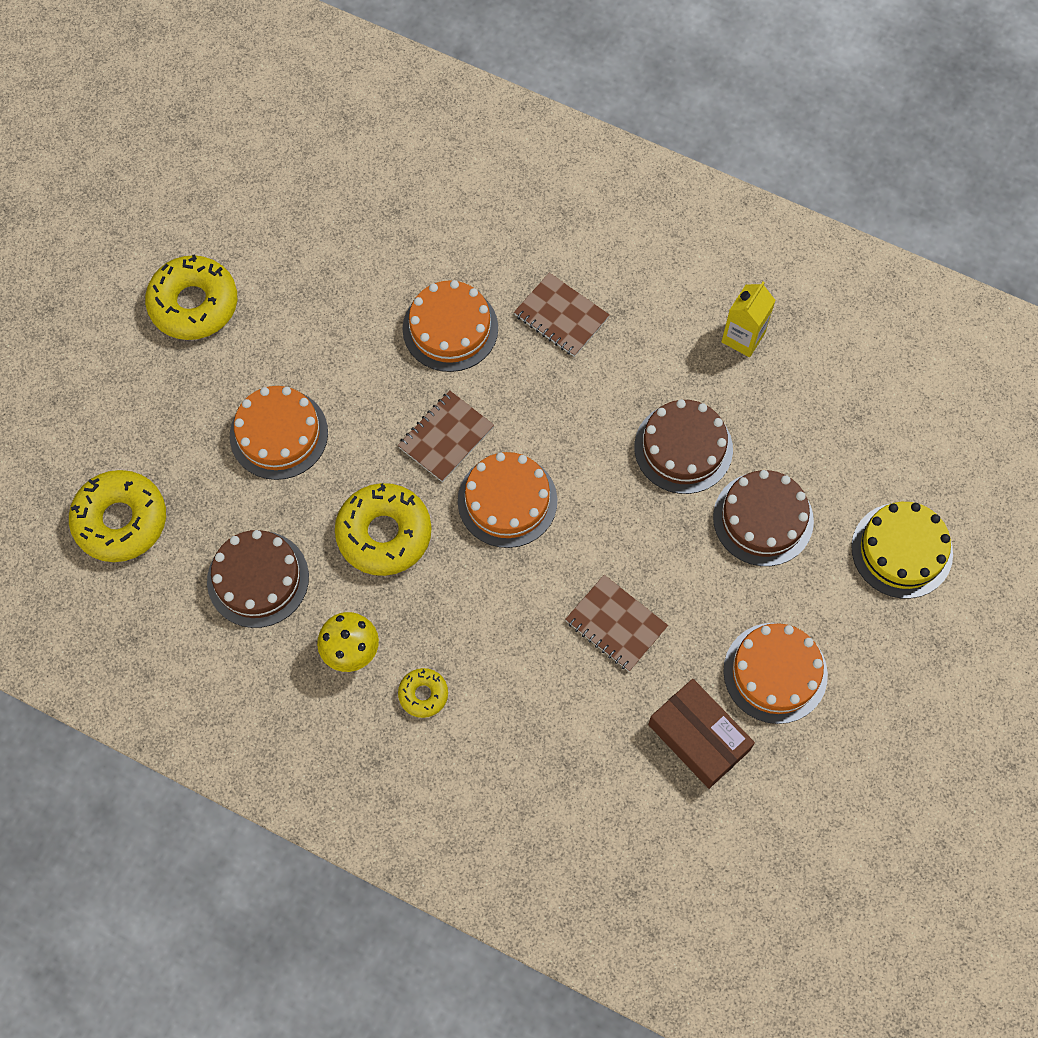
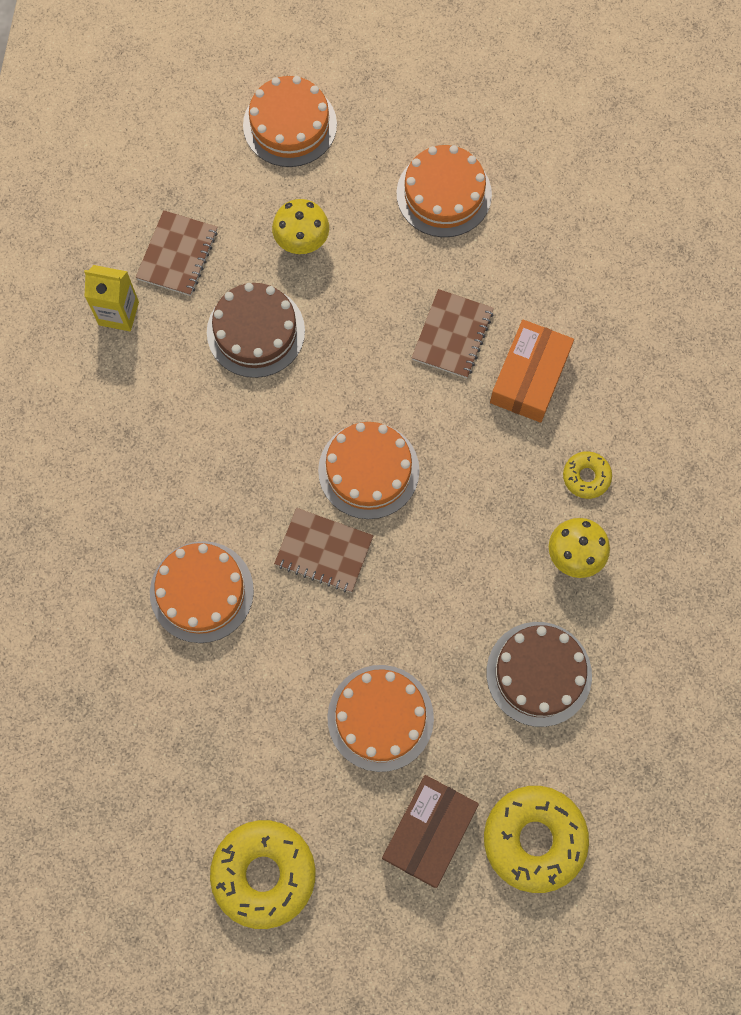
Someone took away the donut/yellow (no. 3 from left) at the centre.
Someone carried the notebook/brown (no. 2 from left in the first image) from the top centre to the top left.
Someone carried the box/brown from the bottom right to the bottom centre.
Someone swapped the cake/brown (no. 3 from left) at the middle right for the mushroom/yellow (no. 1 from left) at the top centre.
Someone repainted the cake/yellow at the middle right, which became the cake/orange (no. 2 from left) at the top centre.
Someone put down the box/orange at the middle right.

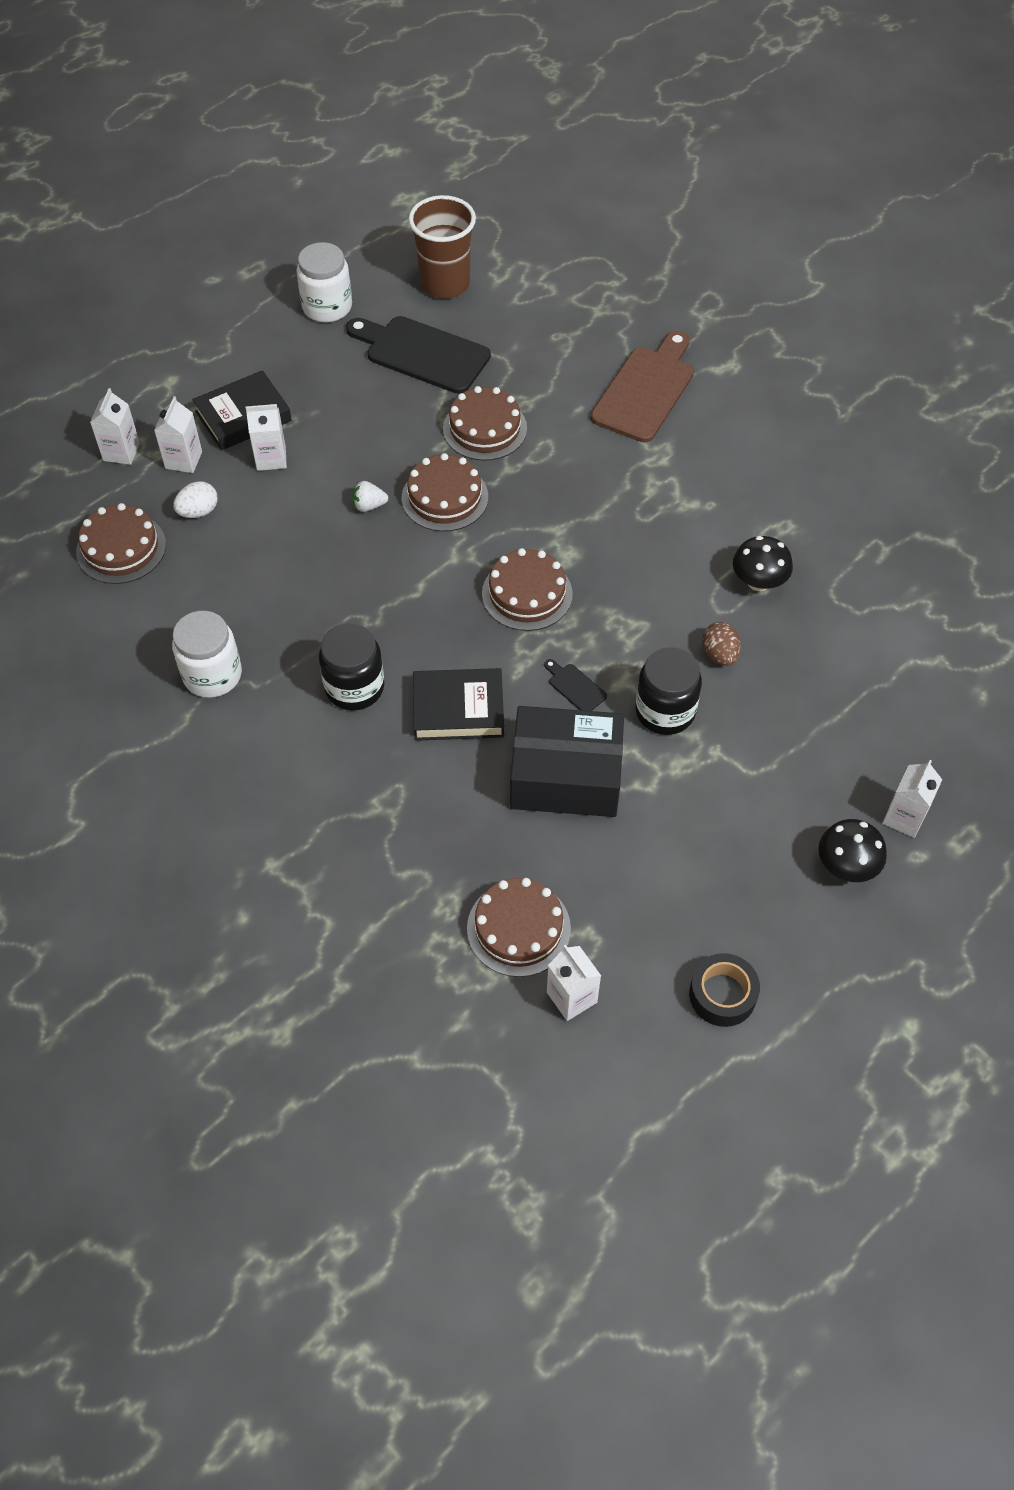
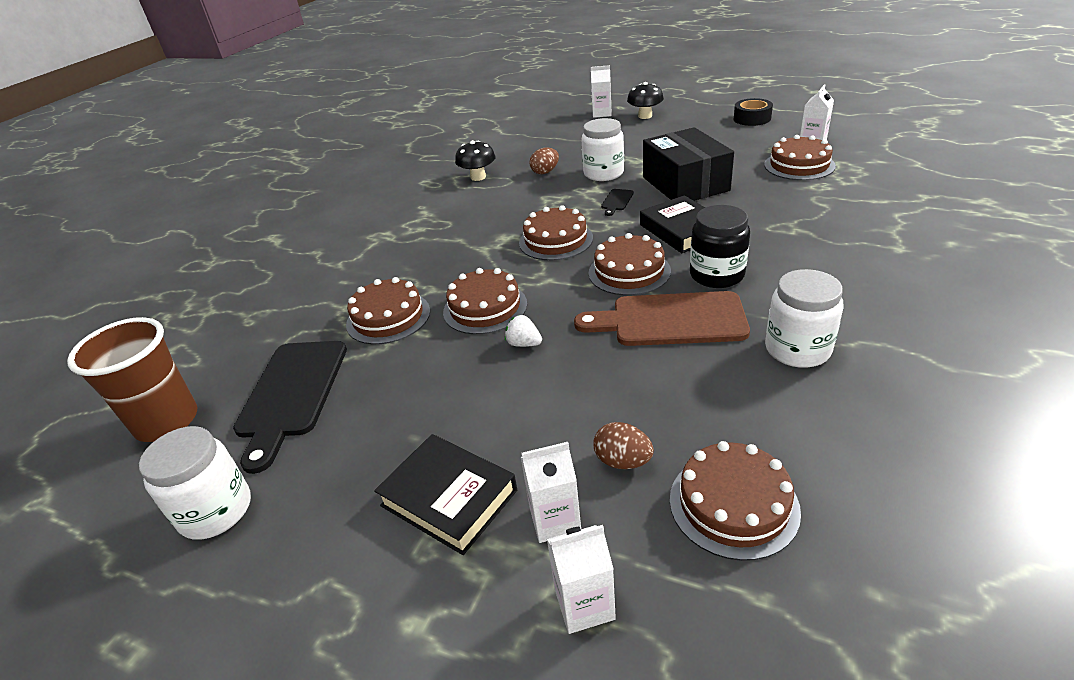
Someone repainted the egg/white at the middle left, which became the egg/brown (no. 2 from left) at the centre.
Someone took away the carton/white (no. 3 from left) at the top left.
Someone rotated the strawberry/white at the top centre by 150 degrees clockwise.
Someone carried the cutting board/brown from the top centre to the centre.
Someone repainted the jar/black (no. 2 from left) at the centre, which became the jar/white (no. 2 from left) at the top centre.
Someone put down the cake/brown (no. 4 from left) at the centre.

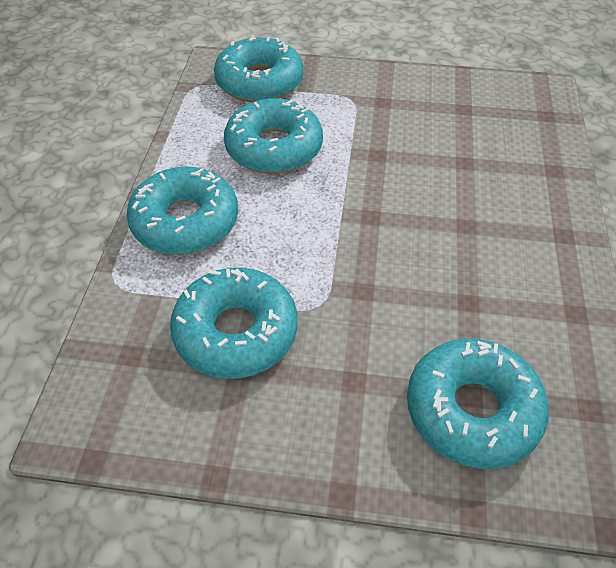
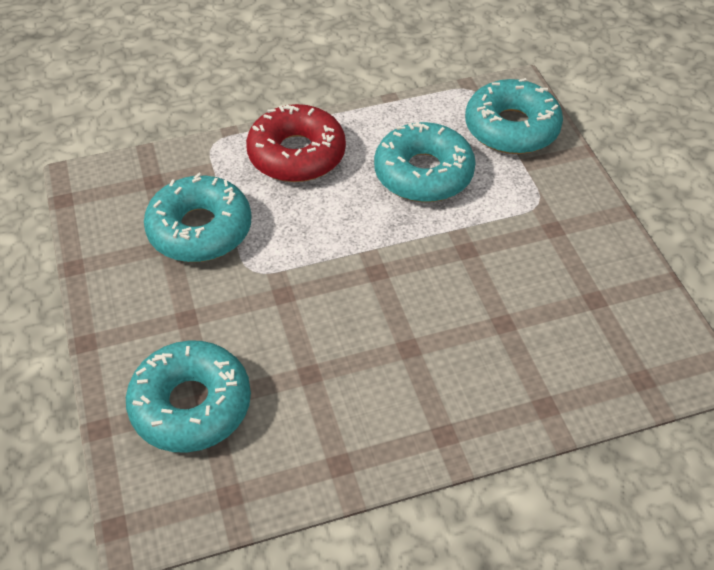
Someone repainted the donut/turquoise (no. 1 from left) at the middle left, which became the donut/red at the top centre.

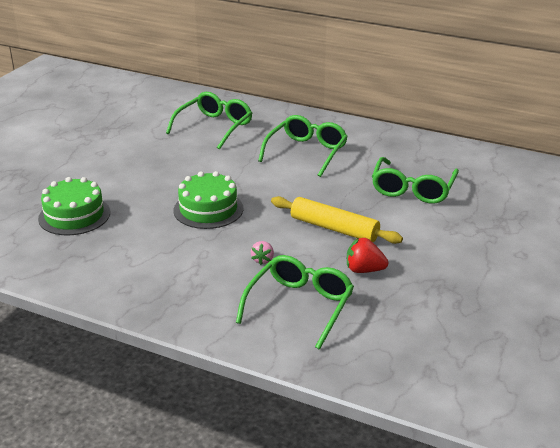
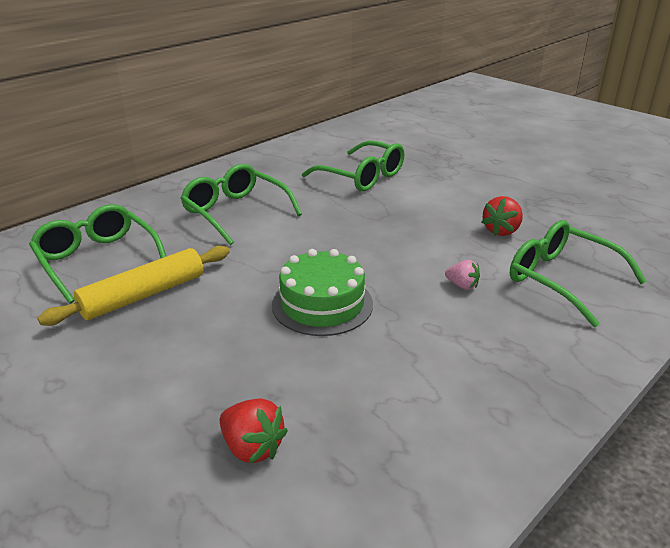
Someone swapped the cake/green (no. 1 from left) at the middle left for the strawberry/red (no. 1 from left) at the bottom centre.
Someone carried the rolling pin/yellow from the centre to the middle left.

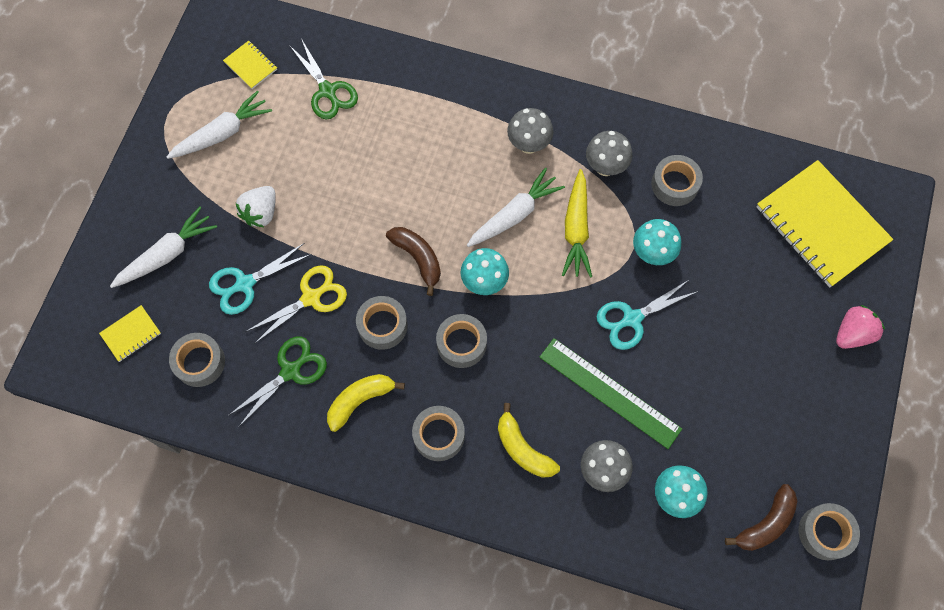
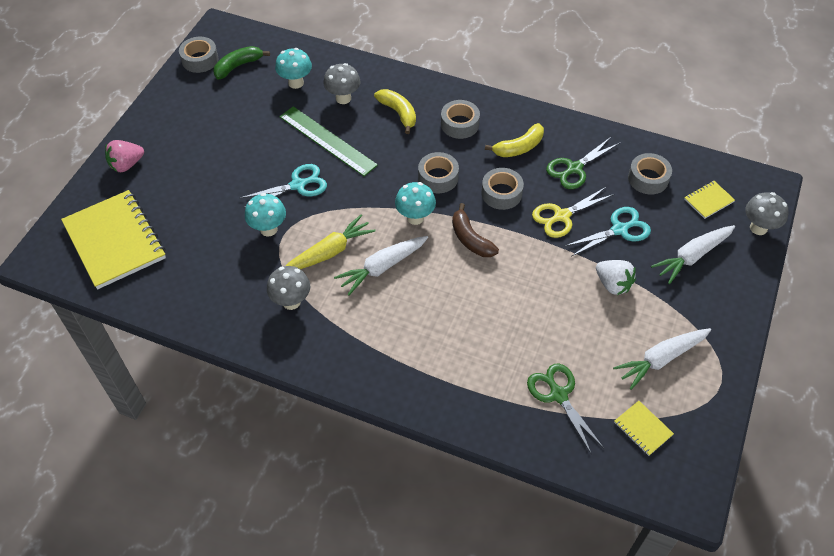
Someone rotated the strawberry/white at the middle left by 105 degrees clockwise.
Someone carried the mushroom/grey (no. 1 from left in the first image) from the top centre to the middle right.
Someone rotated the carrot/yellow at the centre by 45 degrees clockwise.
Someone took away the tape/grey (no. 5 from left) at the top right.
Someone repainted the banana/brown (no. 2 from left) at the bottom right, which became the banana/green at the top left.

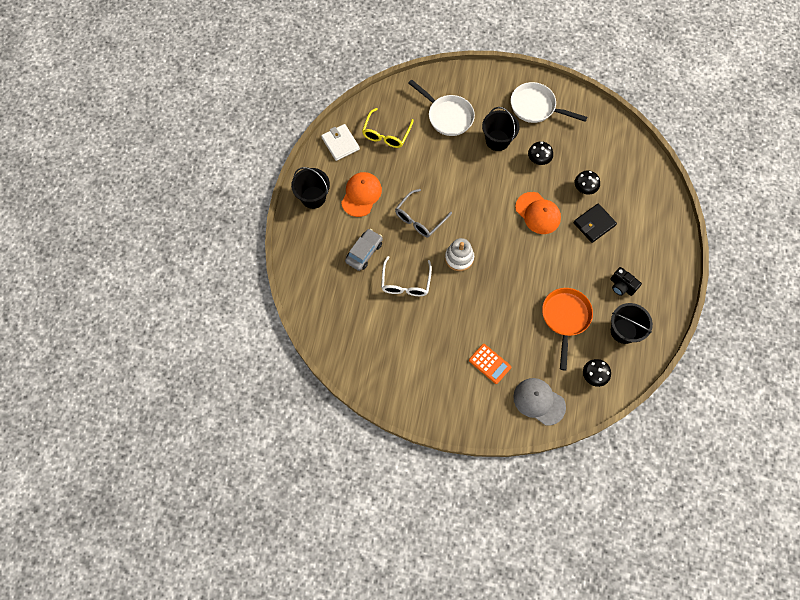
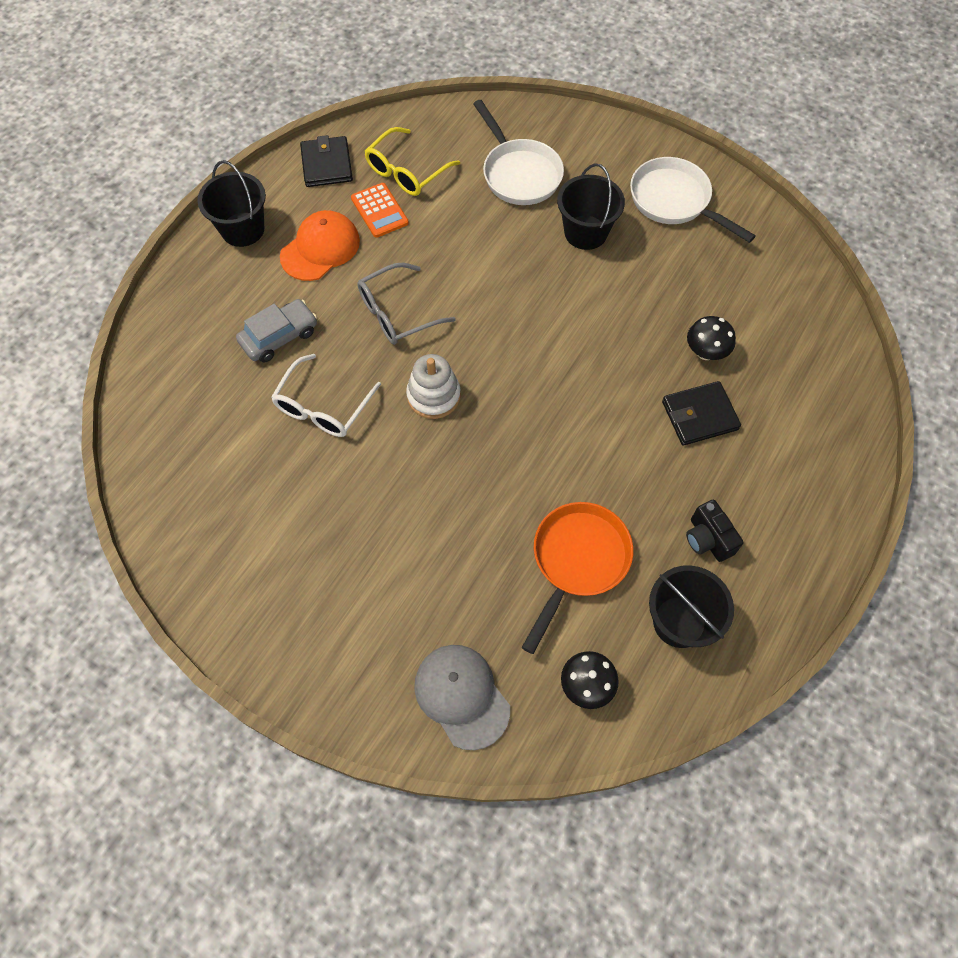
Someone repainted the wallet/white at the top centre, which became the wallet/black (no. 1 from left) at the top centre.
Someone carried the calculator/orange from the centre to the top centre.
Someone took away the cap/orange (no. 2 from left) at the middle right.
Someone took away the mushroom/black (no. 1 from left) at the top right.

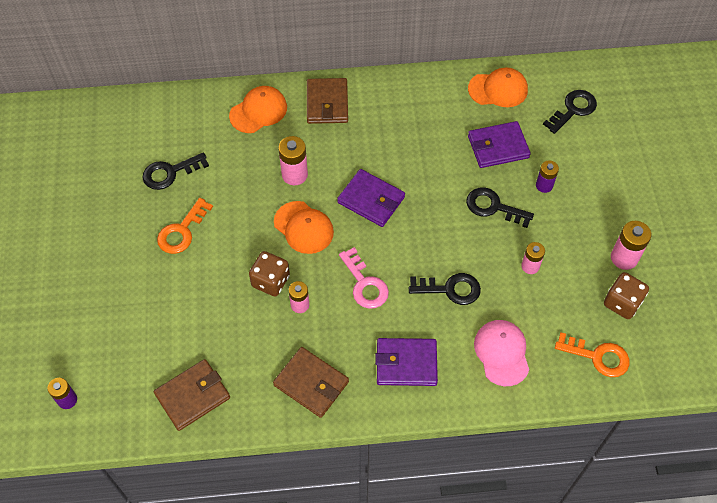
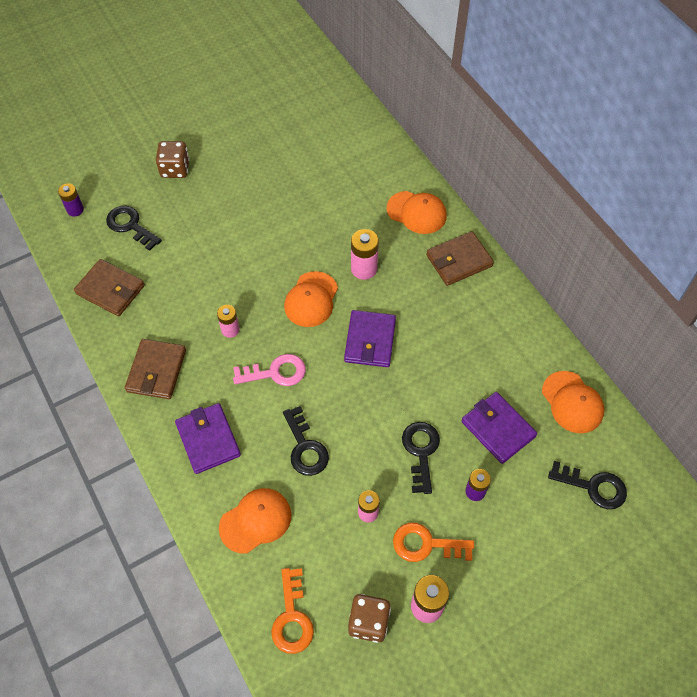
Someone carried the key/black (no. 1 from left) from the middle left to the top left.
Someone carried the key/orange (no. 1 from left in the first image) from the middle left to the bottom centre.
Someone carried the dice/brown (no. 1 from left) from the centre to the top left.
Someone rotated the key/pink at the centre by 135 degrees counterclockwise.
Someone repainted the cap/pink at the bottom right, which became the cap/orange (no. 1 from left) at the bottom centre.

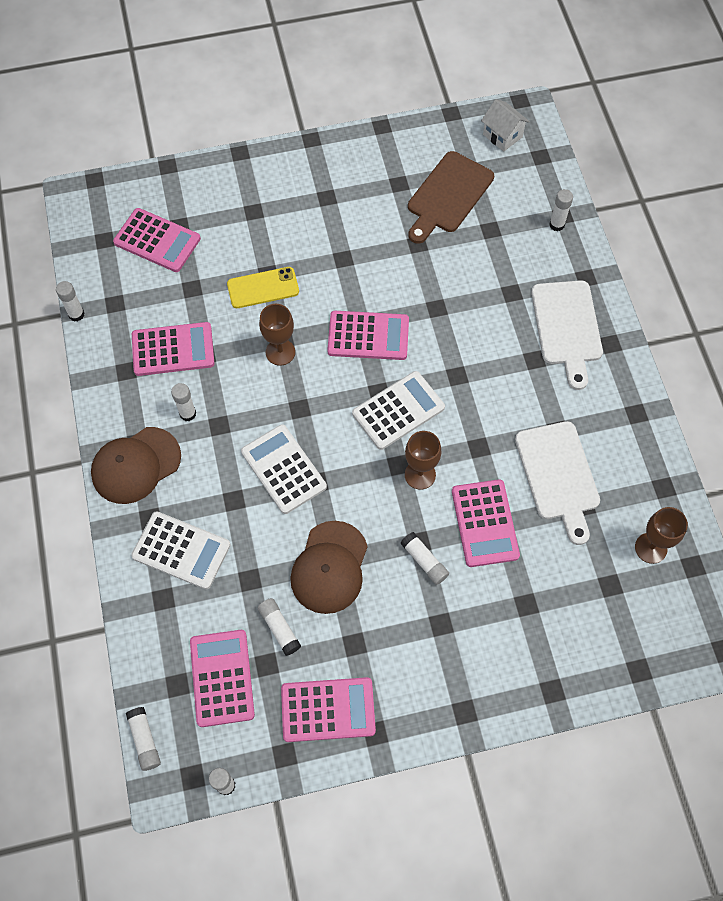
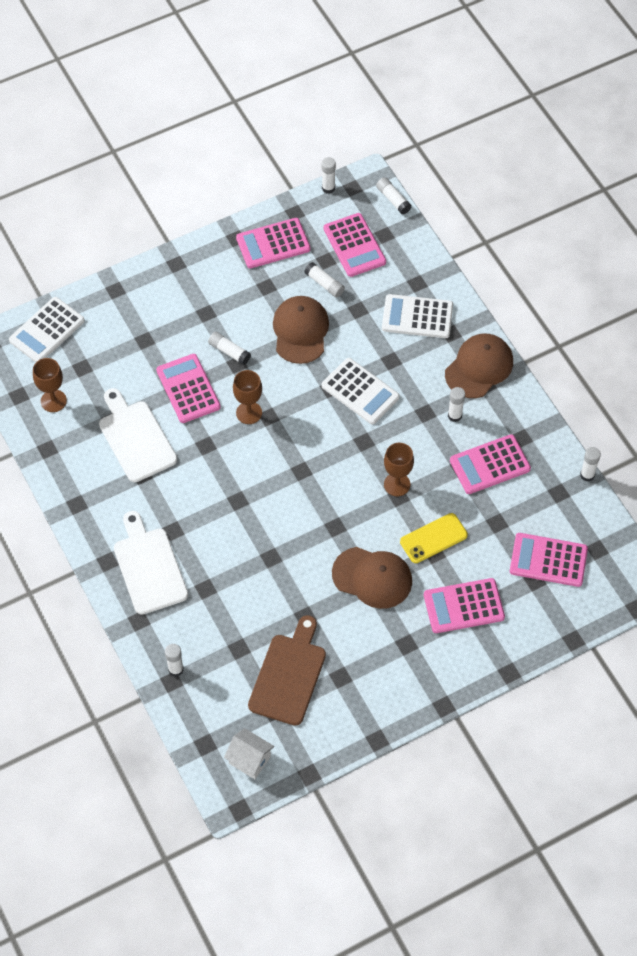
Someone carried the calculator/pink (no. 5 from left in the first image) from the centre to the middle right.
Someone carried the calculator/white (no. 3 from left in the first image) from the centre to the middle left.
Someone put down the cap/brown (no. 2 from left) at the centre.

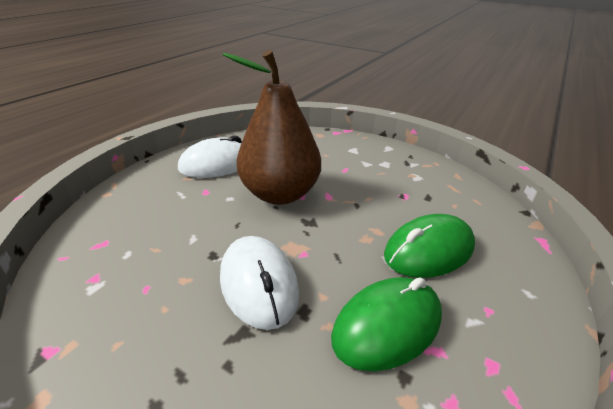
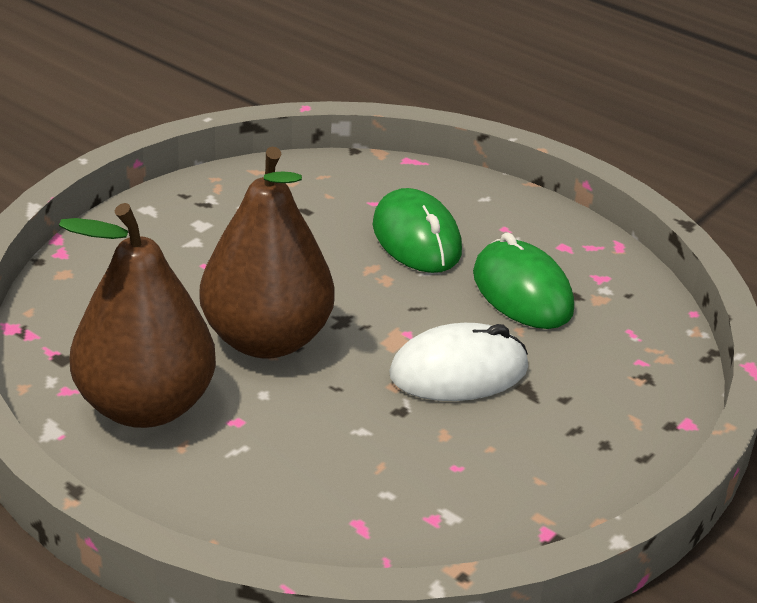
Someone swapped the mouse/white (no. 1 from left) at the centre for the pear/brown (no. 1 from left) at the middle left.

